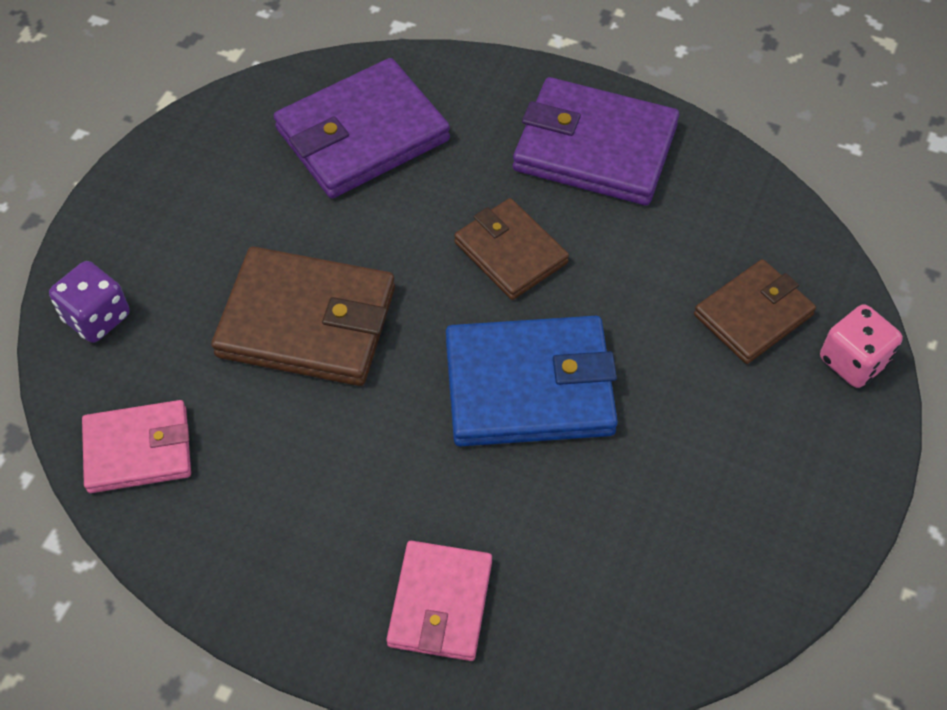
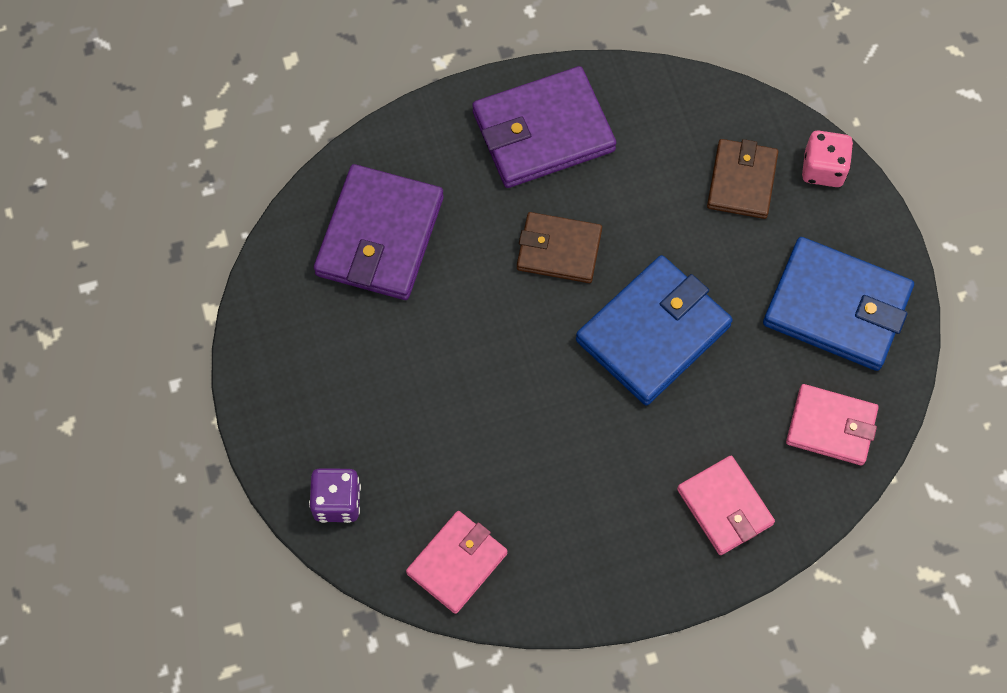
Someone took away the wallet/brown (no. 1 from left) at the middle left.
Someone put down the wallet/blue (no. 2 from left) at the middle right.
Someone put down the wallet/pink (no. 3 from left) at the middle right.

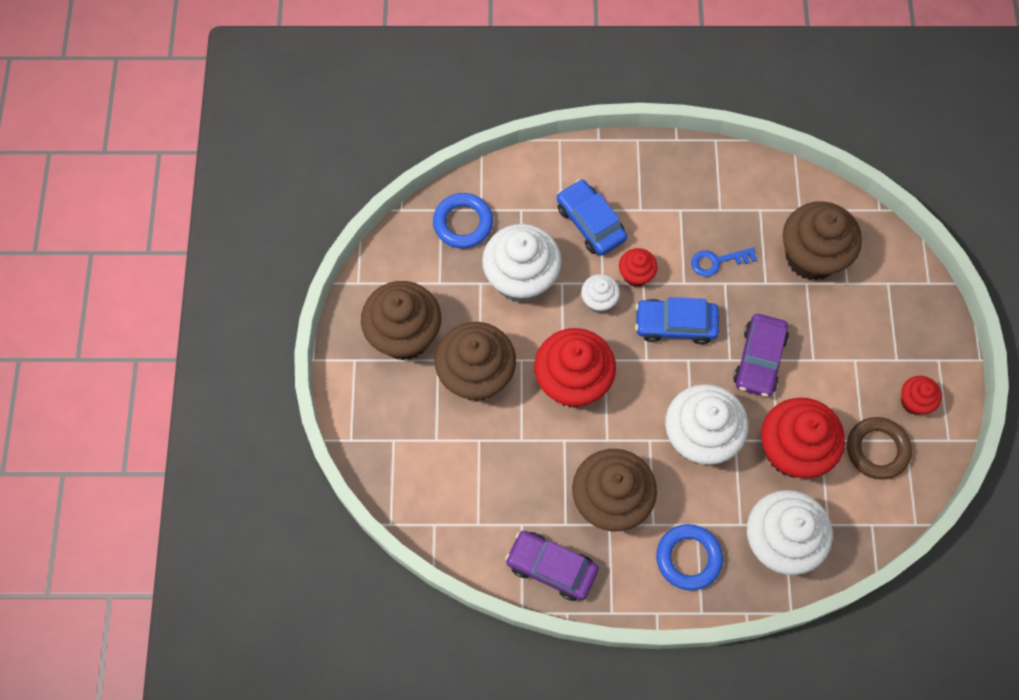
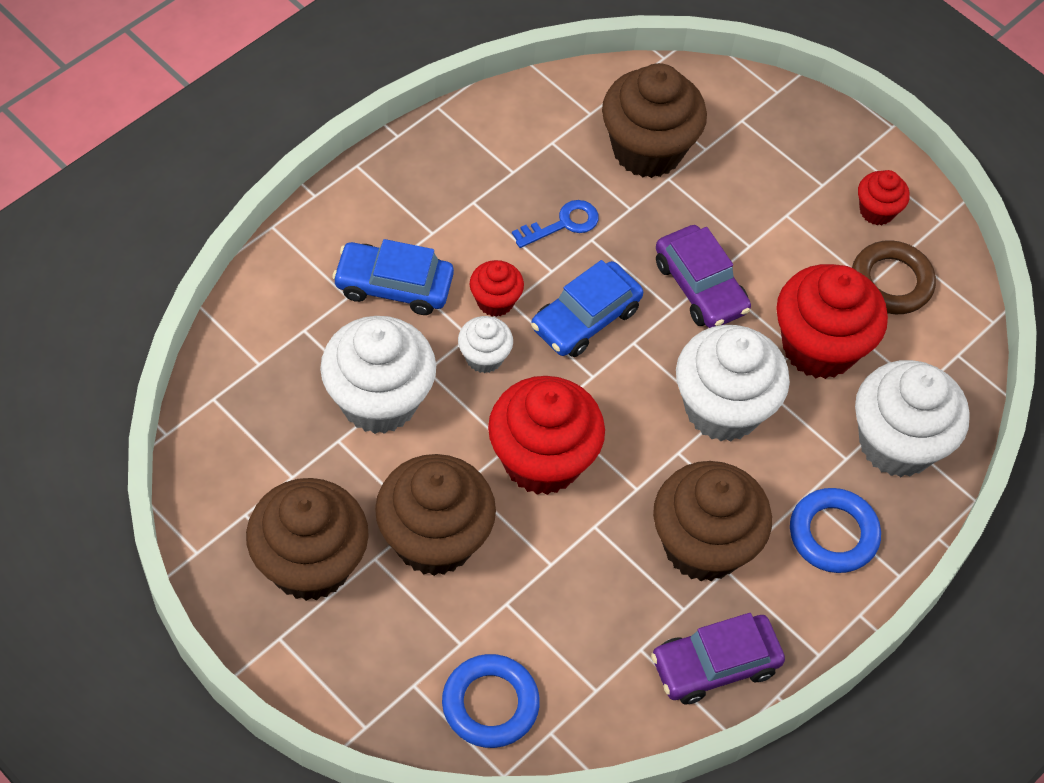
Someone carried the ring/blue (no. 1 from left) from the top centre to the bottom centre.
Someone rotated the key/blue at the middle right by 150 degrees counterclockwise.

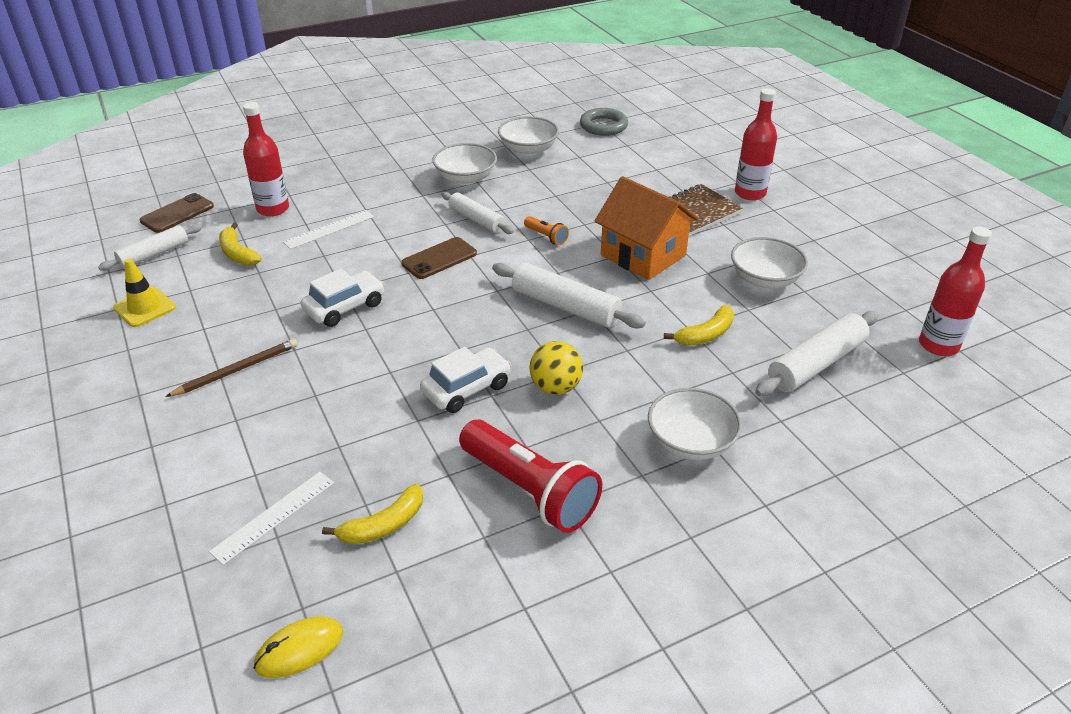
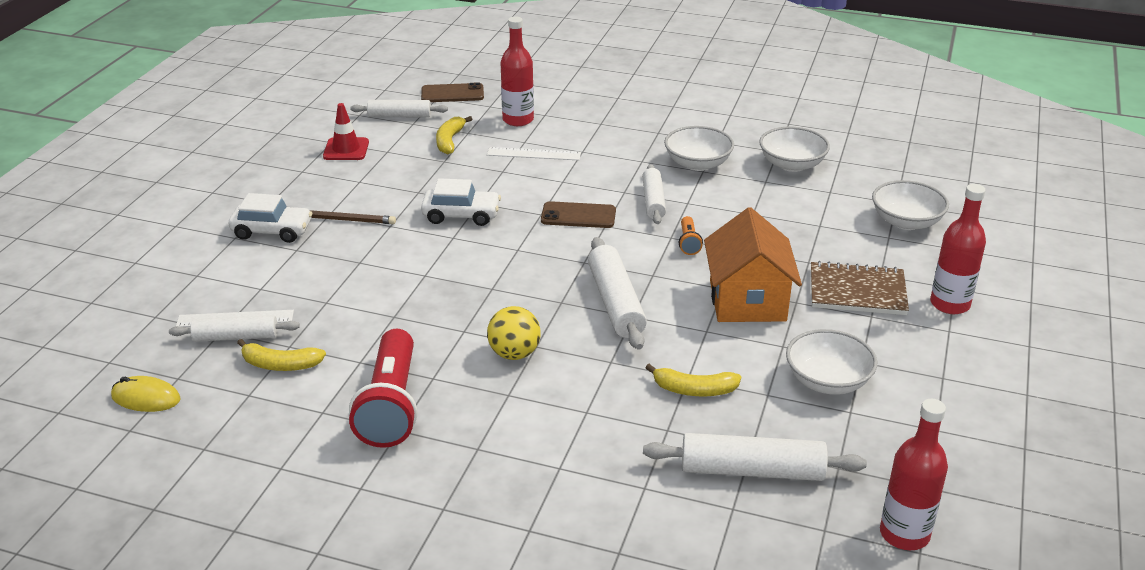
Someone repainted the traffic cone/yellow at the middle left, which became the traffic cone/red at the top left.
Someone carried the car/white (no. 2 from left in the first image) from the centre to the middle left.
Someone took away the ring/grey at the top centre.
Someone carried the bowl/white (no. 3 from left in the first image) from the centre to the middle right.
Someone put down the rolling pin/white (no. 1 from left) at the middle left.

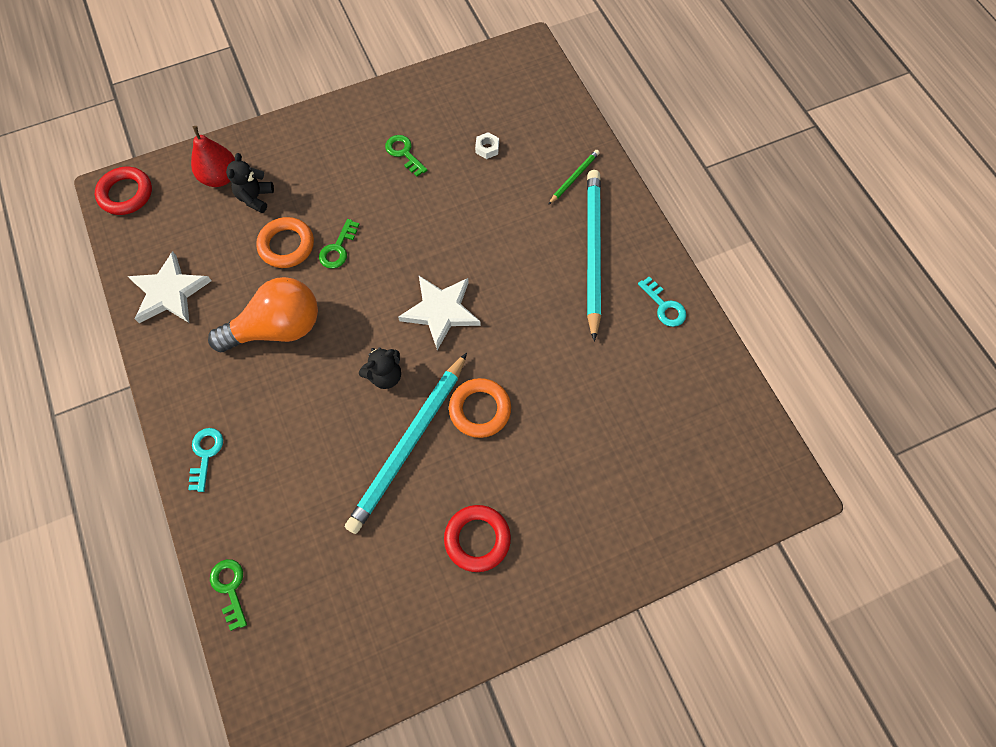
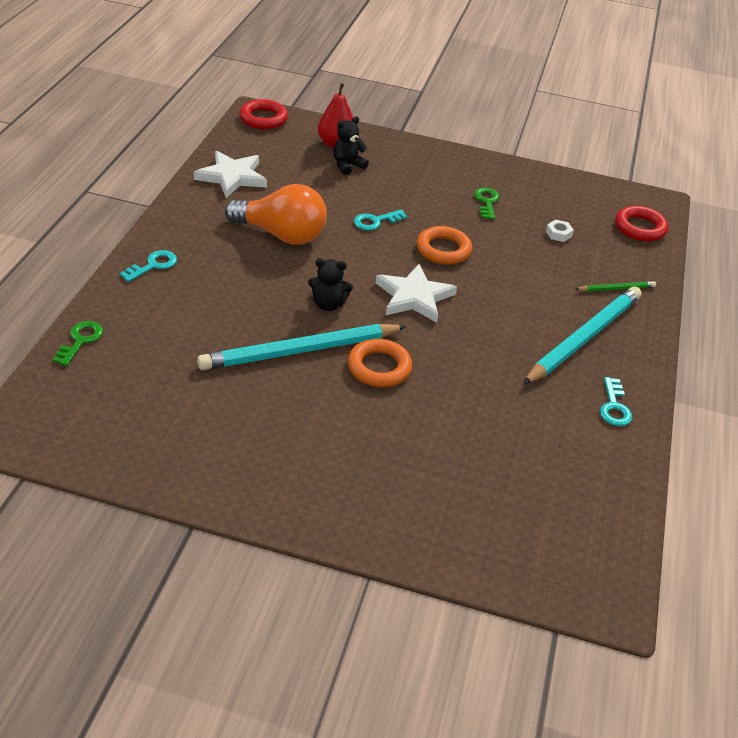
Someone carried the ring/orange (no. 1 from left in the first image) from the top left to the top centre.
Someone repainted the key/green (no. 2 from left) at the top centre, which became the key/turquoise (no. 2 from left) at the top centre.
Someone carried the ring/red (no. 2 from left) from the bottom centre to the top right.

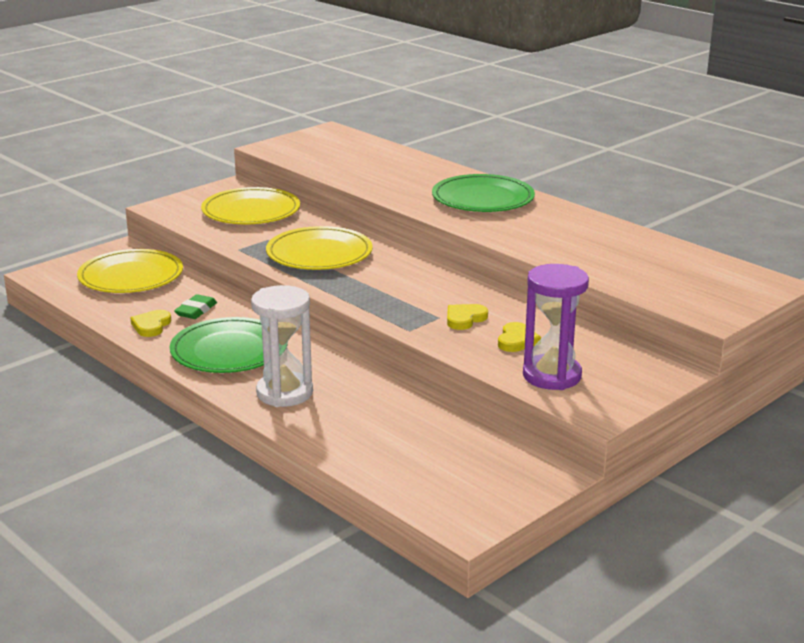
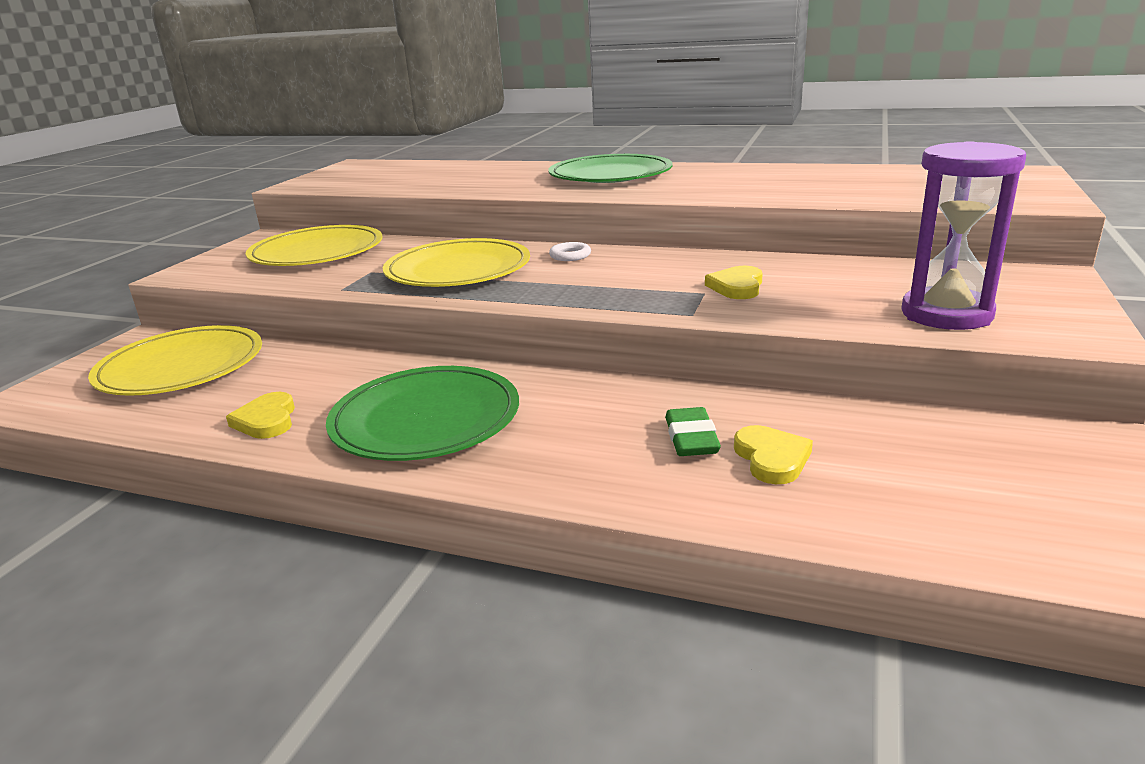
Someone carried the eraser/green from the middle left to the centre.
Someone took away the hourglass/white at the centre.
Someone carried the heart/yellow (no. 3 from left) from the centre to the middle right.
Someone put down the ring/white at the top centre.

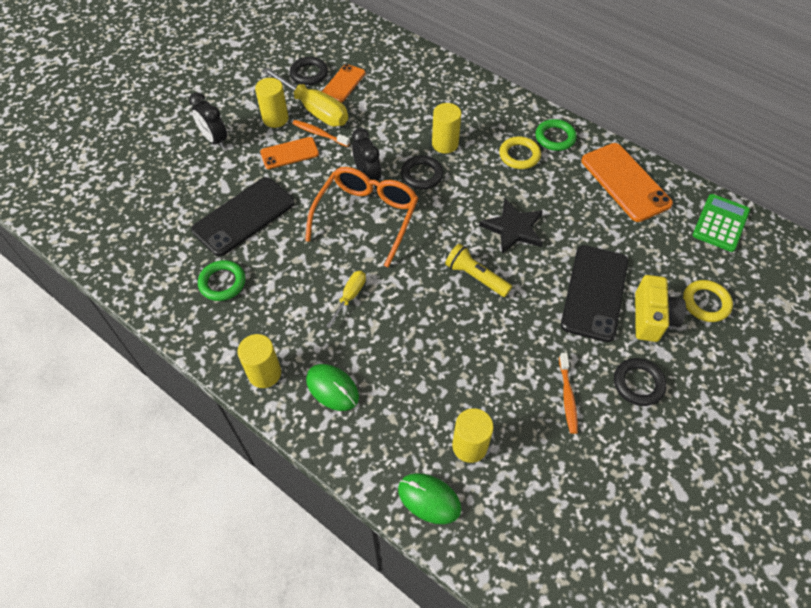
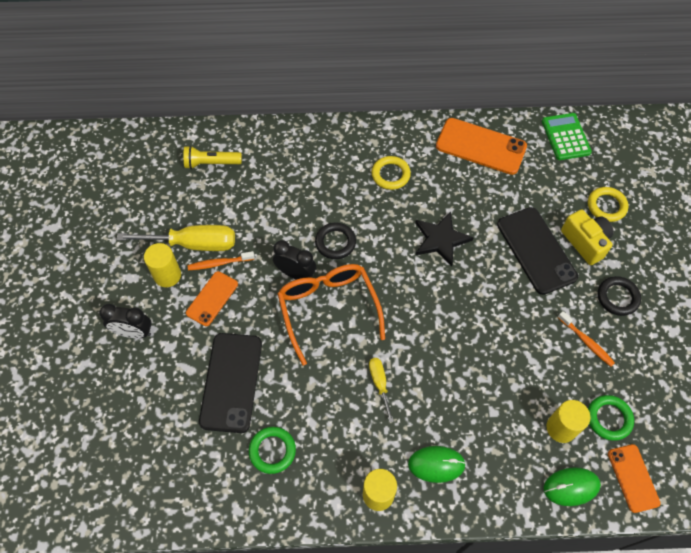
Someone took away the ring/black (no. 1 from left) at the top centre.
Someone carried the phone/orange (no. 2 from left in the first image) from the top centre to the bottom right.
Someone took away the cylinder/yellow (no. 3 from left) at the top centre.
Someone carried the flashlight/yellow from the centre to the top left.
Someone carried the ring/green (no. 2 from left) from the top right to the bottom right.

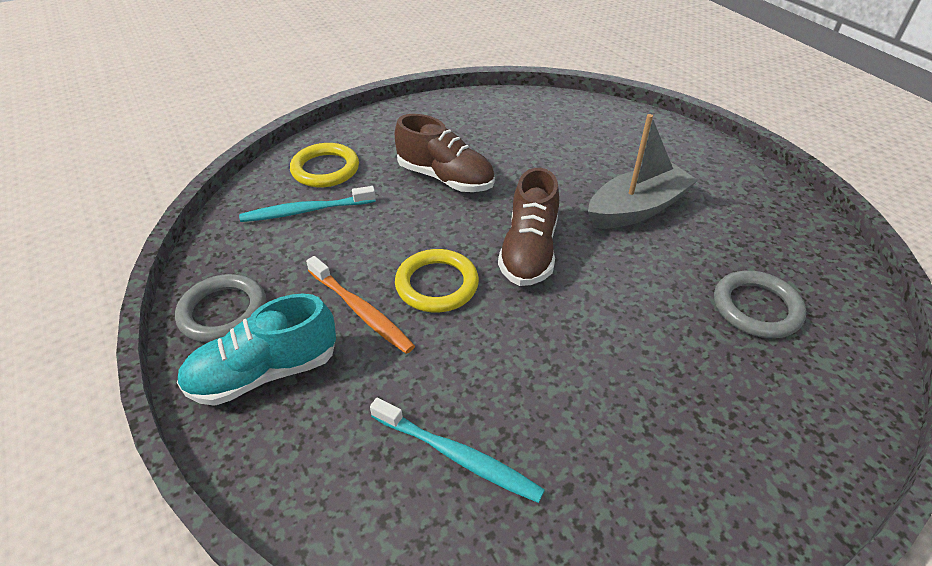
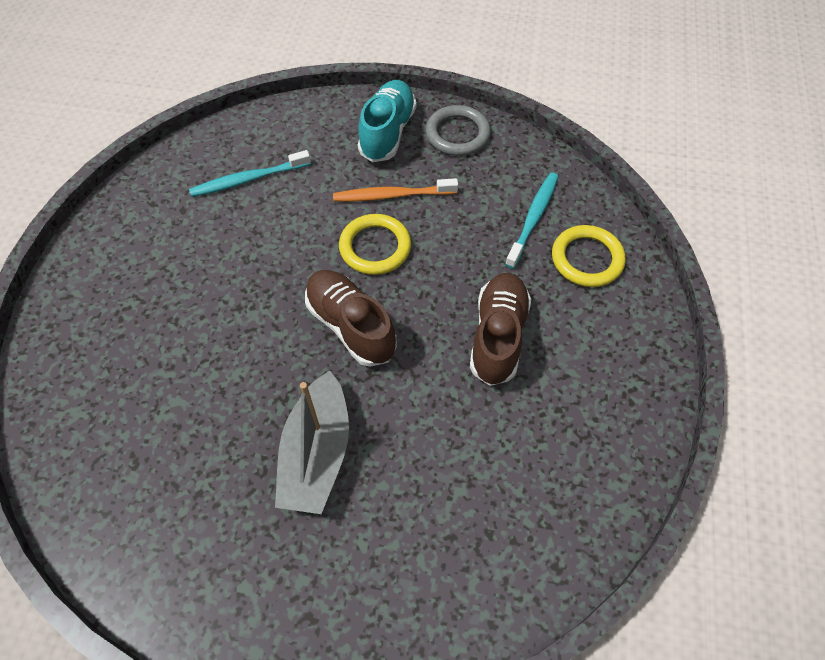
Someone rotated the shoe/brown (no. 1 from left in the first image) at the top centre by 120 degrees clockwise.
Someone took away the ring/grey (no. 2 from left) at the middle right.

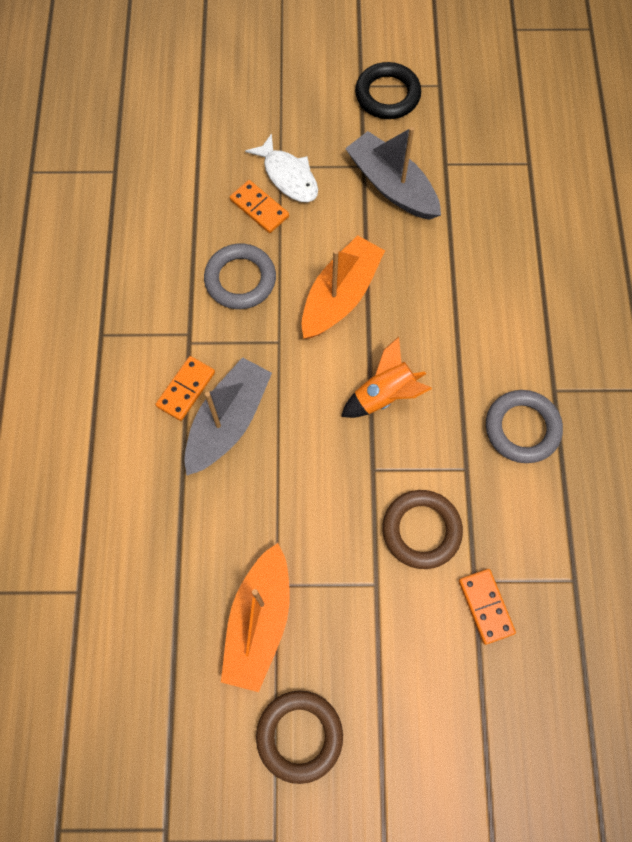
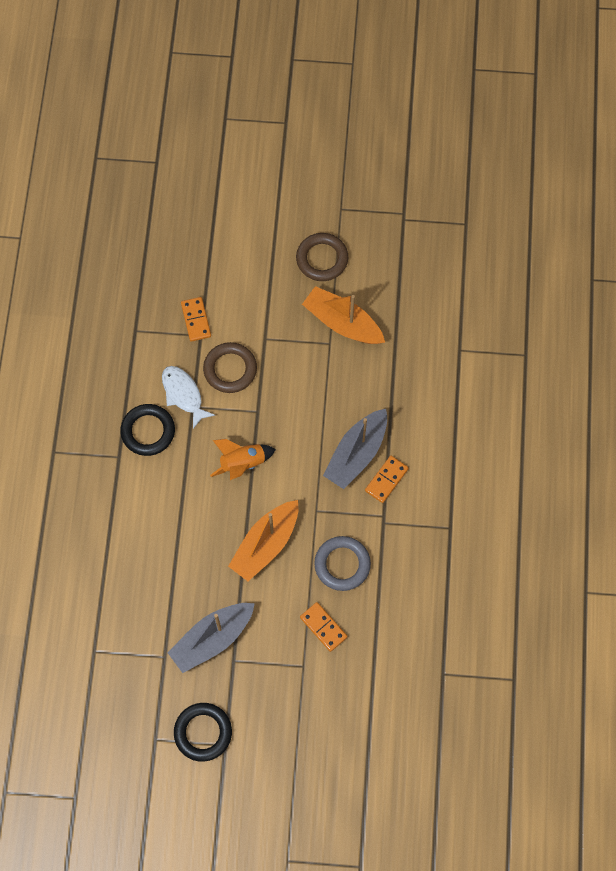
Someone rotated the boat/orange (no. 1 from left in the first image) at the bottom centre by 75 degrees counterclockwise.
Someone carried the fish/white from the top centre to the middle left.
Someone rotated the boat/grey (no. 2 from left in the first image) at the top centre by 90 degrees clockwise.
Someone repainted the ring/grey (no. 2 from left) at the middle right, which became the ring/black (no. 1 from left) at the middle left.

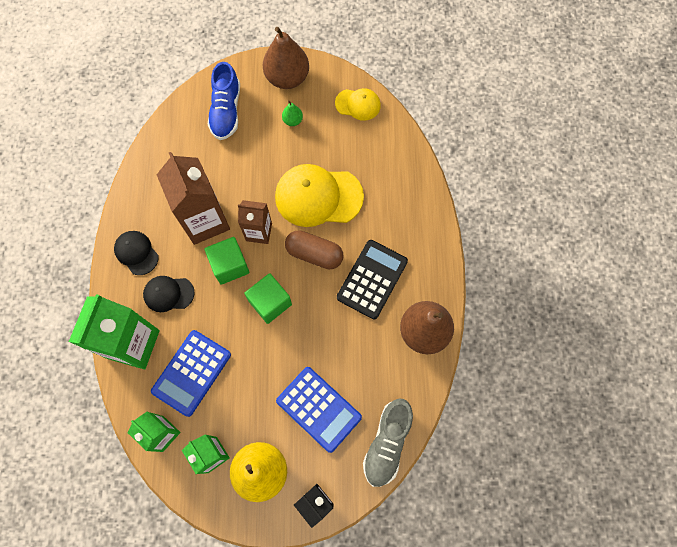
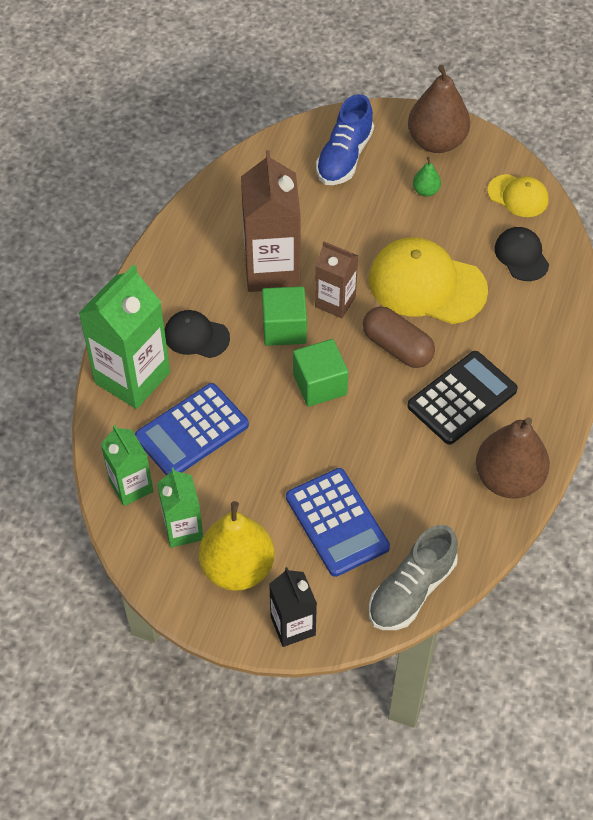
Someone carried the cap/black (no. 1 from left in the first image) from the middle left to the top right.

